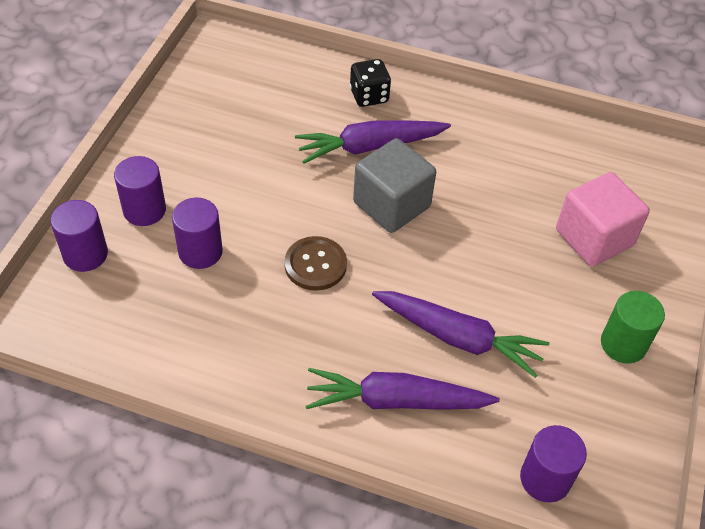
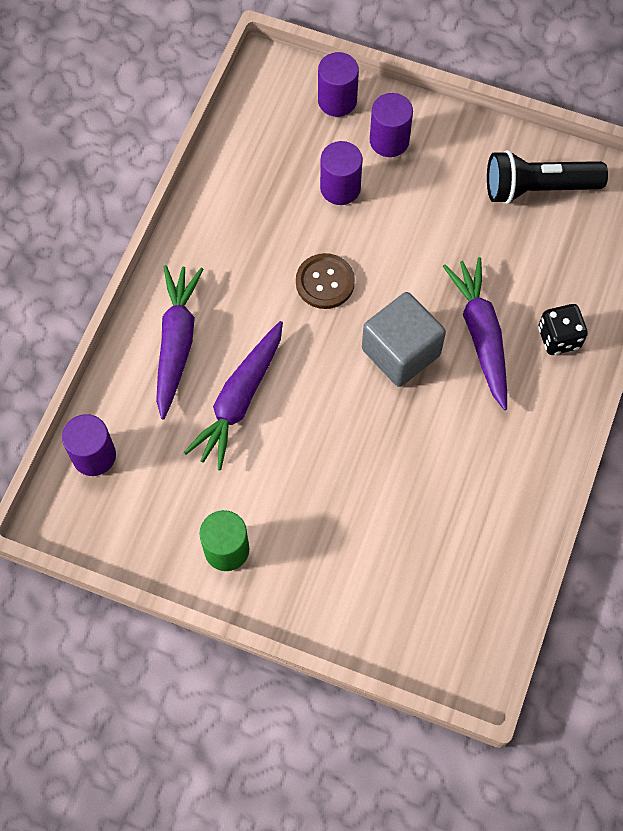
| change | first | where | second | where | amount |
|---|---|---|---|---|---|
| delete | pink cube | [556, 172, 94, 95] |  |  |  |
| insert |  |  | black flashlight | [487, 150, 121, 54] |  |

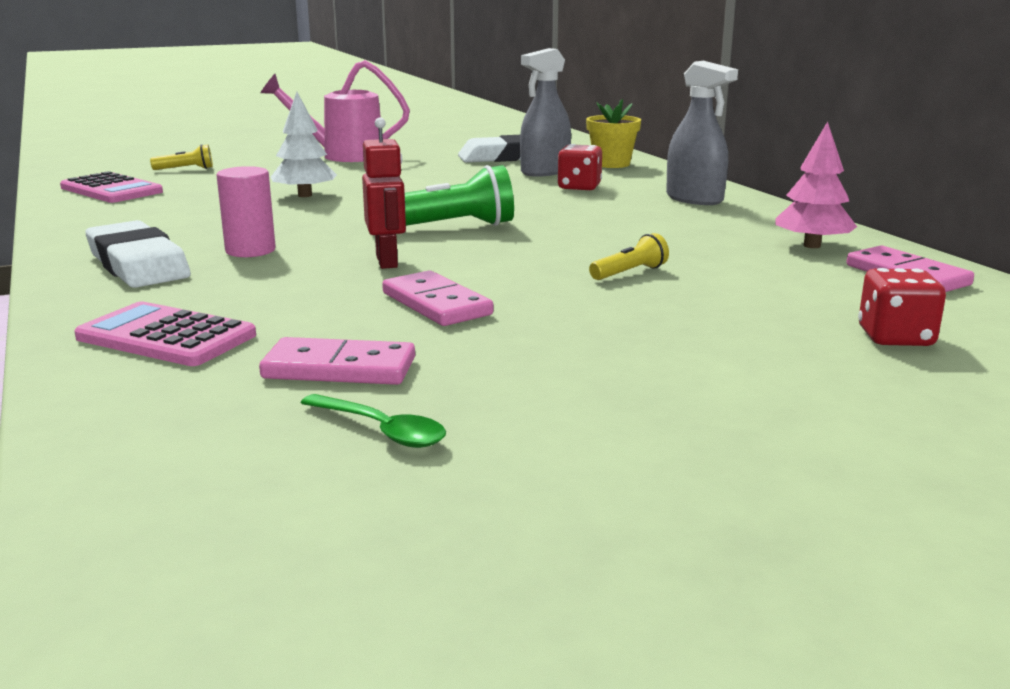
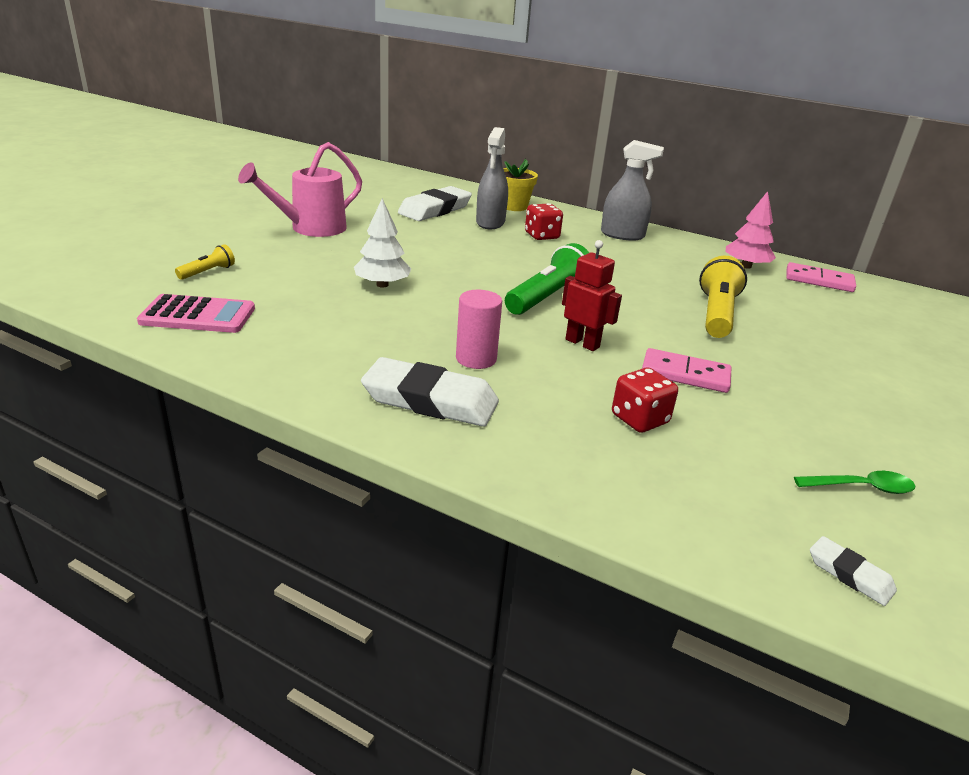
| change | first | where | second | where | amount |
|---|---|---|---|---|---|
| delete | pink calculator | [74, 301, 182, 65] |  |  |  |
| delete | pink domino | [259, 337, 156, 48] |  |  |  |
| insert |  |  | white eraser | [810, 536, 87, 70] |  |
| move | red dice | [858, 268, 88, 78] |  | [612, 368, 66, 65] |  |
| resize | yellow flashlight | [589, 233, 80, 47] |  | [699, 256, 48, 82] | x1.96 |

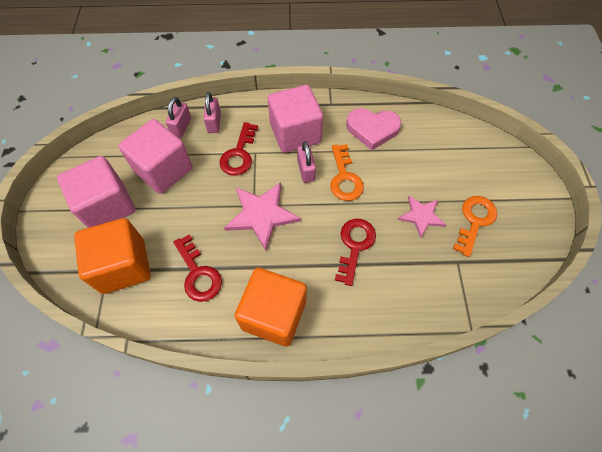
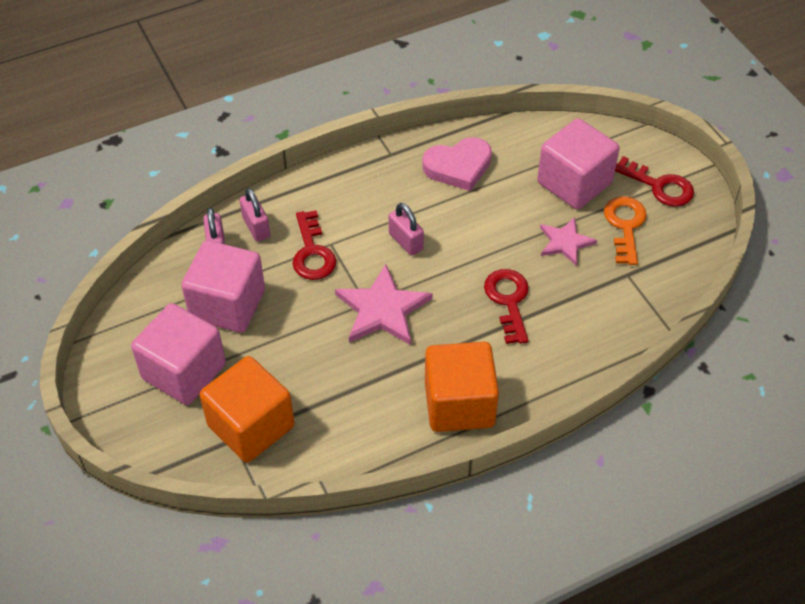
| change | first | where | second | where | amount |
|---|---|---|---|---|---|
| delete | orange key | [330, 144, 34, 57] |  |  |  |
| move | red key | [173, 234, 49, 68] |  | [615, 156, 79, 51] |  |
| move | pink cube | [268, 85, 55, 68] |  | [537, 118, 83, 91] |  |

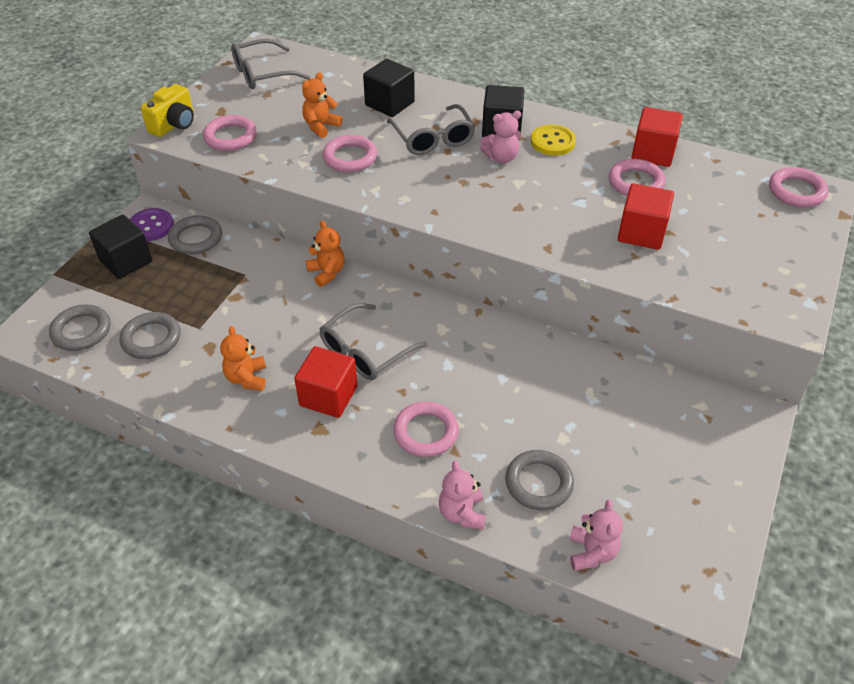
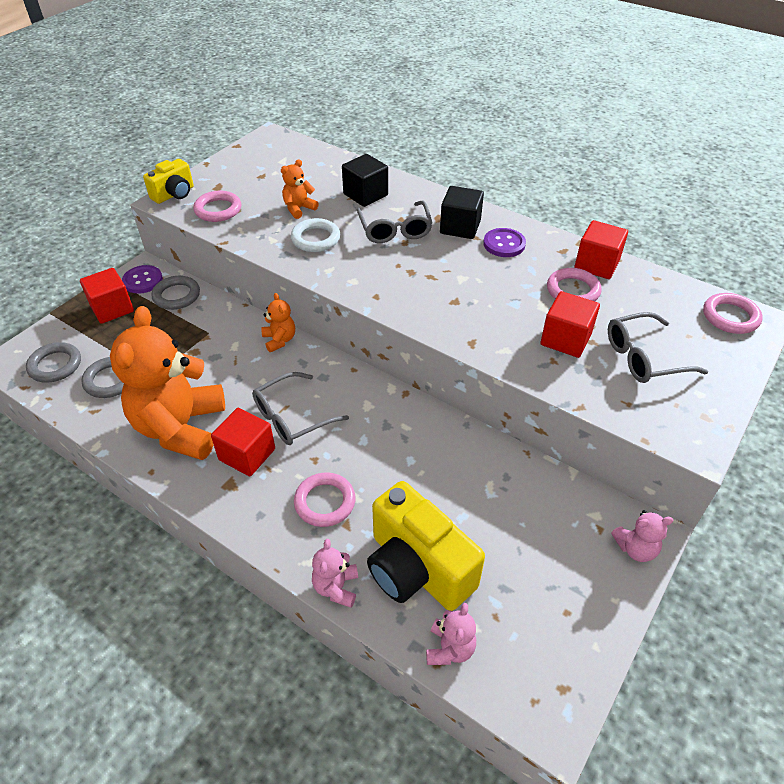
| change | first | where | second | where | amount |
|---|---|---|---|---|---|
| move | grey glasses | [231, 39, 79, 50] |  | [608, 312, 100, 71] |  |
| move | pink teddy bear | [480, 111, 41, 52] |  | [611, 510, 63, 52] |  |
| replace | grey ring | [505, 450, 69, 60] | yellow camera | [367, 481, 118, 130] |  |
| recolor | black cube | [89, 215, 63, 64] | red cube | [80, 268, 54, 56] |  |
| recolor | pink ring | [323, 135, 54, 37] | white ring | [291, 218, 49, 34] |  |
| recolor | yellow button | [531, 124, 45, 32] | purple button | [483, 228, 43, 29] |  |
| resize | orange teddy bear | [220, 326, 46, 65] |  | [110, 306, 115, 154] | x2.34 |

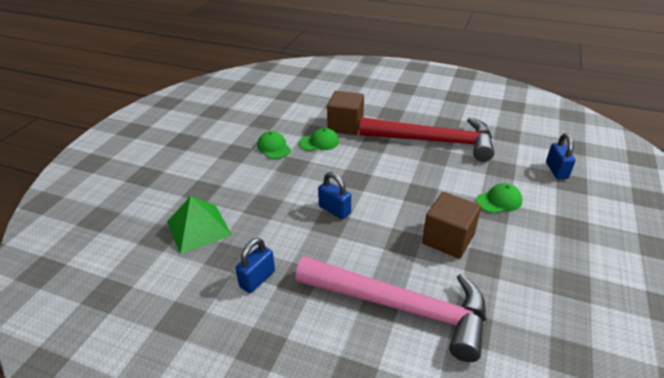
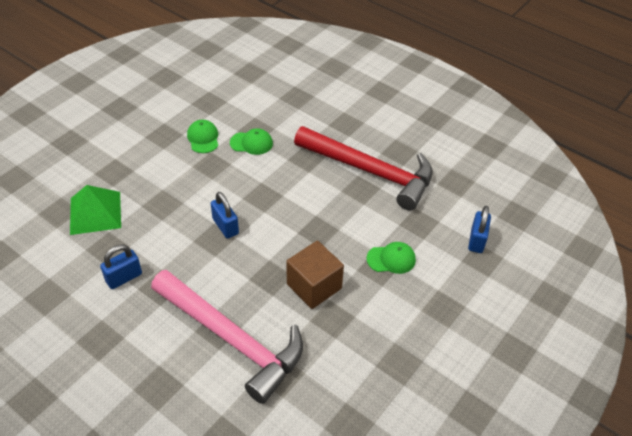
| change | first | where | second | where | amount |
|---|---|---|---|---|---|
| delete | brown cube | [327, 91, 37, 44] |  |  |  |

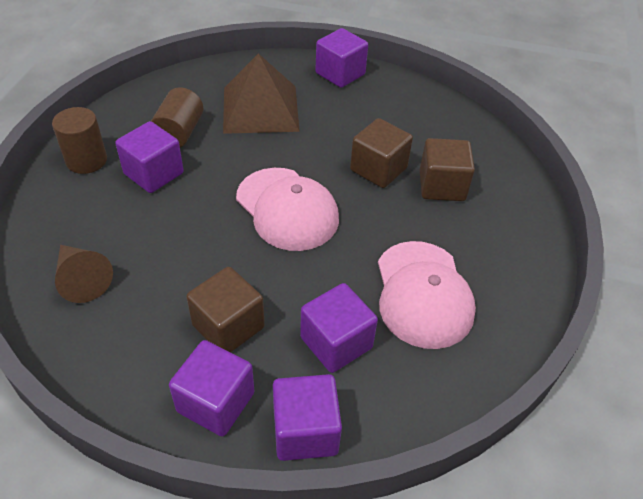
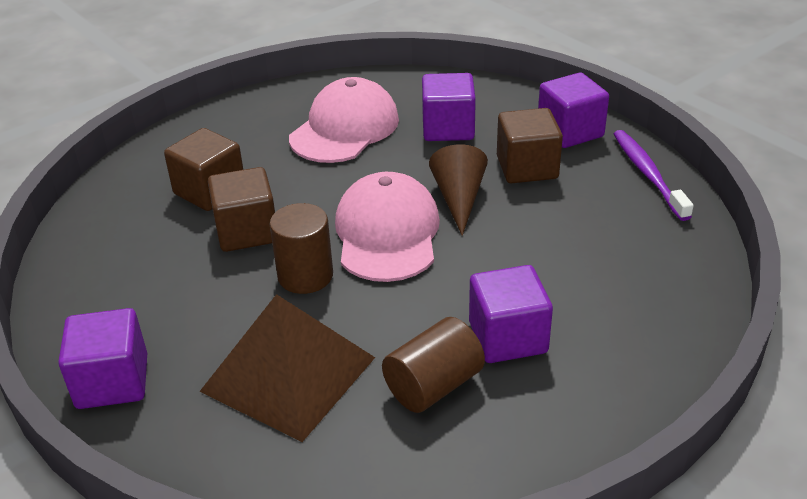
| change | first | where | second | where | amount |
|---|---|---|---|---|---|
| delete | purple cube | [273, 374, 69, 87] |  |  |  |
| insert |  |  | purple toothbrush | [614, 130, 80, 91] |  |
| move | brown cylinder | [52, 107, 55, 67] |  | [270, 203, 63, 91] |  |
| move | brown cone | [55, 245, 58, 58] |  | [429, 144, 59, 92] |  |

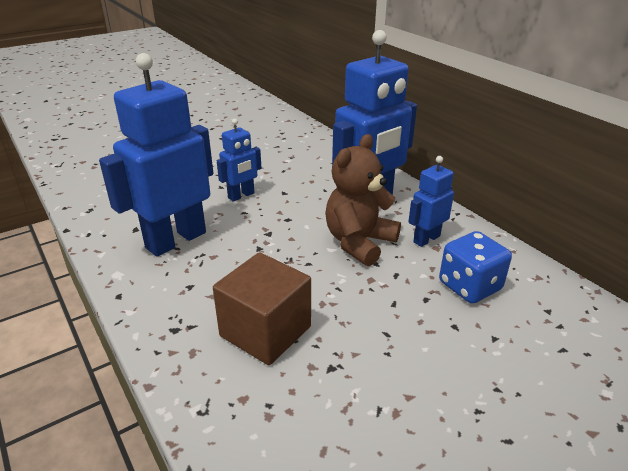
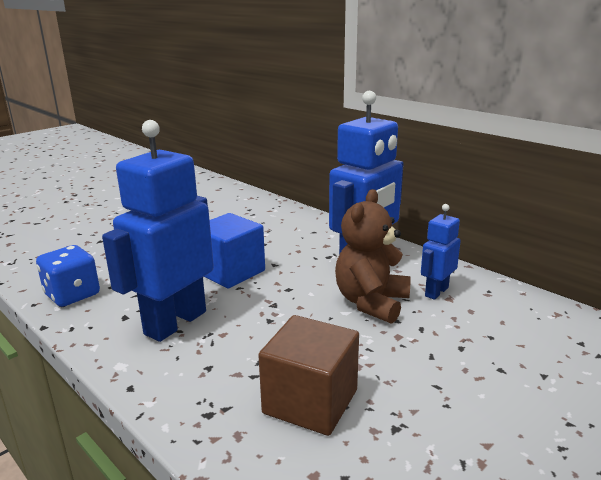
| change | first | where | second | where | amount |
|---|---|---|---|---|---|
| move | blue dice | [439, 231, 73, 73] |  | [36, 245, 64, 62] |  |
| replace | blue robot | [217, 118, 44, 84] | blue cube | [203, 213, 62, 75] |  |

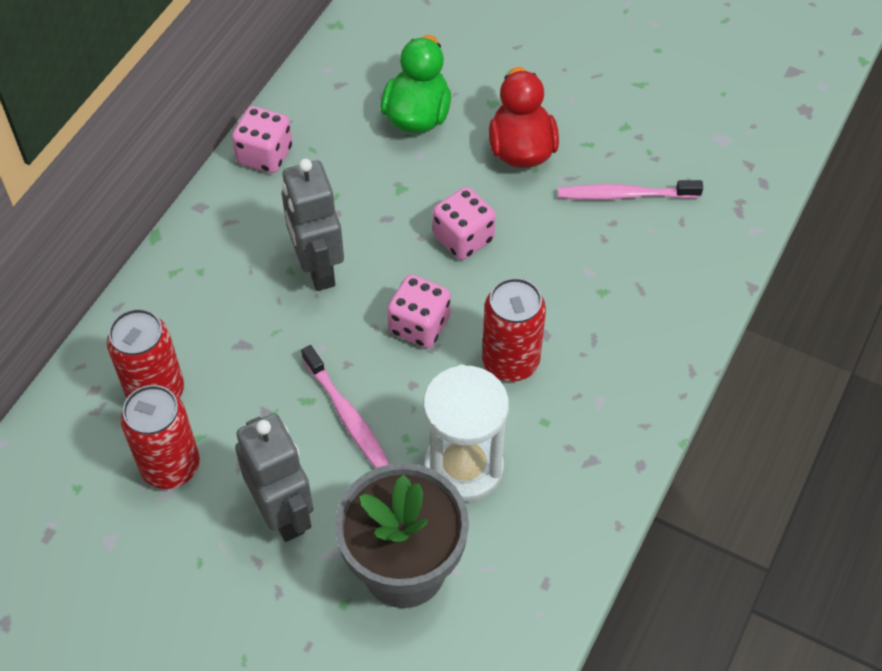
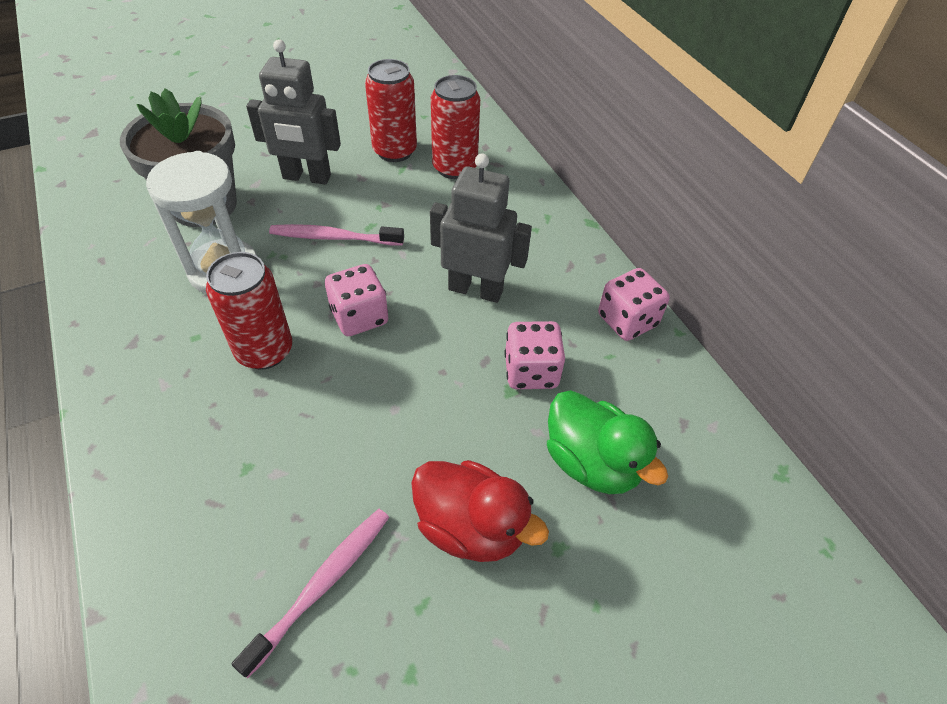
| change | first | where | second | where | amount |
|---|---|---|---|---|---|
| move | pink dice | [433, 187, 63, 73] |  | [505, 321, 60, 68] |  |

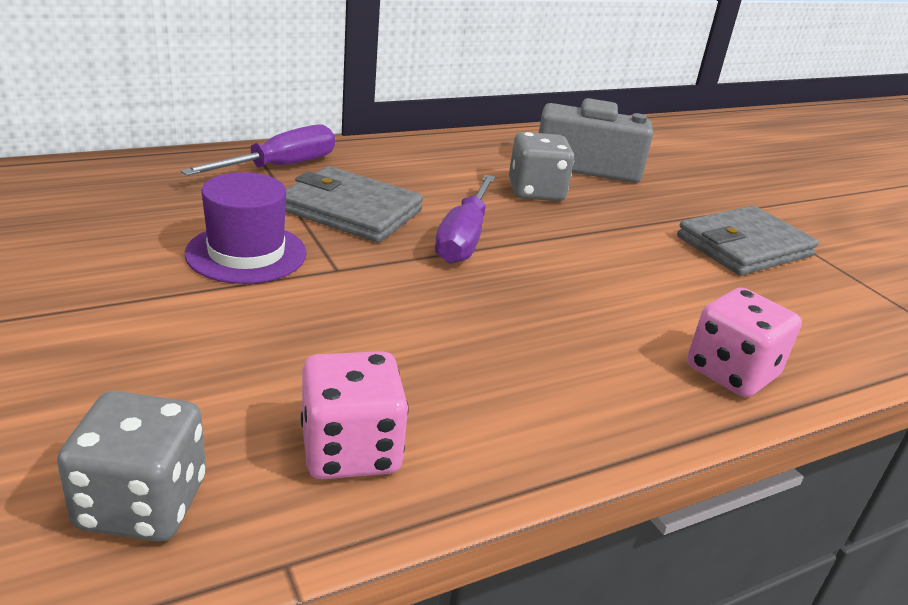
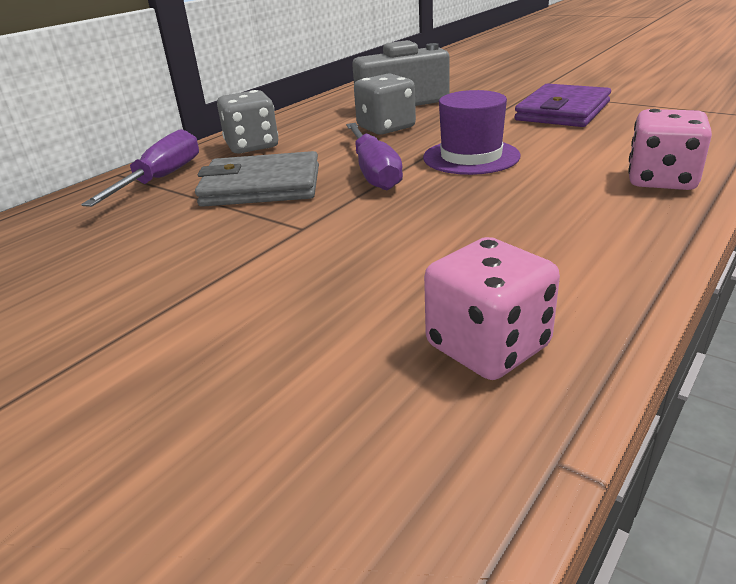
| change | first | where | second | where | amount |
|---|---|---|---|---|---|
| move | grey dice | [57, 391, 149, 151] |  | [217, 90, 61, 63] |  |
| move | purple hat | [185, 172, 122, 112] |  | [423, 90, 98, 85] |  |
| recolor | grey wallet | [677, 206, 142, 69] | purple wallet | [514, 84, 97, 43] |  |

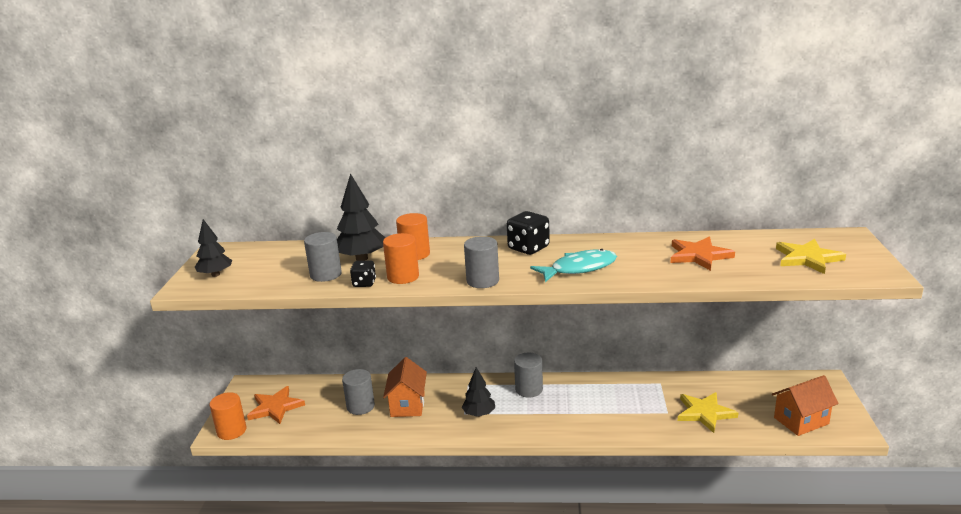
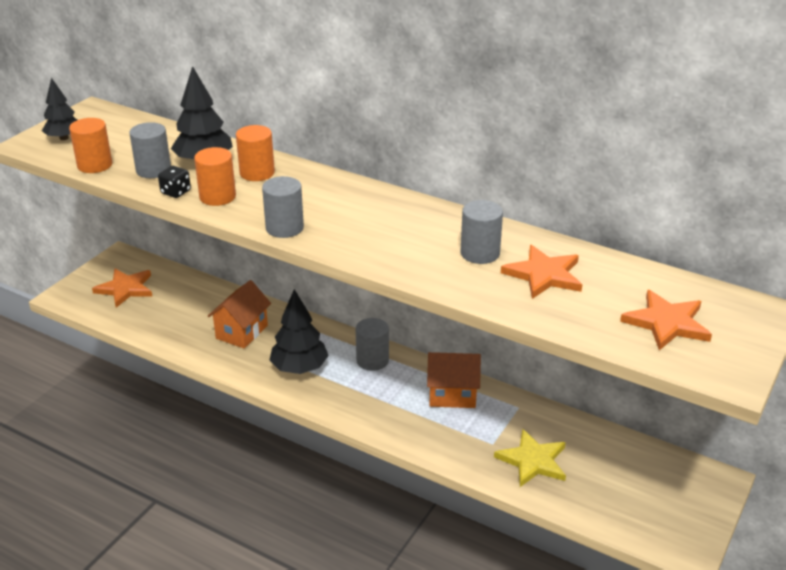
| change | first | where | second | where | amount |
|---|---|---|---|---|---|
| delete | black dice | [507, 211, 43, 44] |  |  |  |
| delete | turquoise fish | [530, 249, 87, 33] |  |  |  |
| move | orange cylinder | [210, 392, 37, 48] |  | [69, 118, 44, 55] |  |
| move | grey cylinder | [342, 369, 33, 46] |  | [460, 200, 43, 64] |  |
| move | orange house | [772, 375, 67, 61] |  | [427, 352, 54, 56] |  |
| recolor | yellow star | [776, 239, 70, 35] | orange star | [620, 290, 92, 61] |  |
| resize | black tree | [462, 367, 33, 50] |  | [269, 289, 60, 85] | x1.50 |

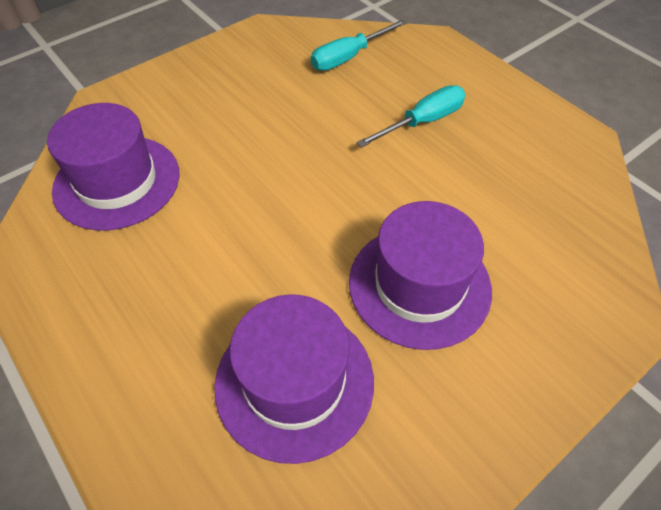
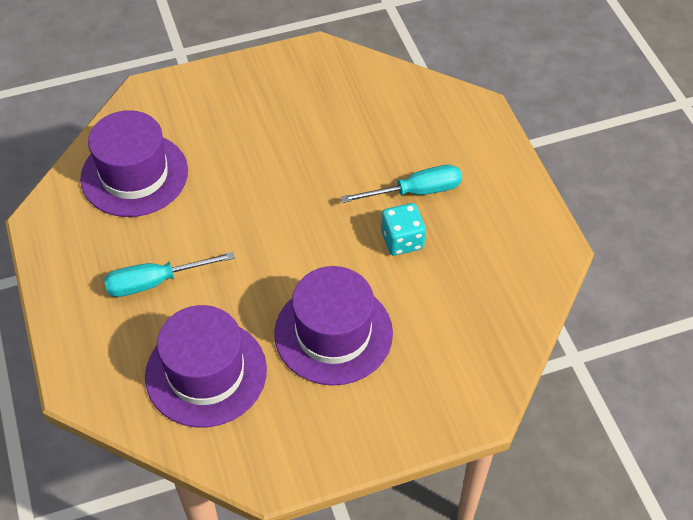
| change | first | where | second | where | amount |
|---|---|---|---|---|---|
| insert |  |  | turquoise dice | [381, 203, 45, 53] |  |
| move | turquoise screwdriver | [311, 19, 96, 52] |  | [104, 252, 131, 45] |  |

